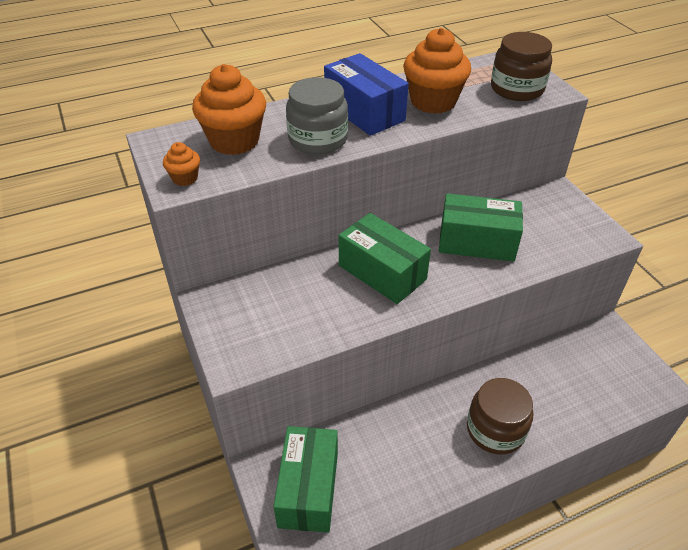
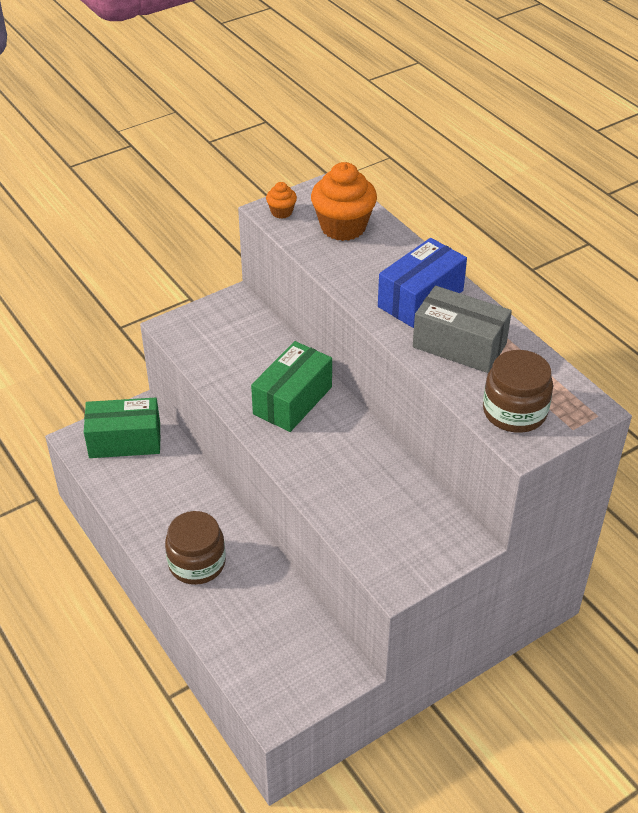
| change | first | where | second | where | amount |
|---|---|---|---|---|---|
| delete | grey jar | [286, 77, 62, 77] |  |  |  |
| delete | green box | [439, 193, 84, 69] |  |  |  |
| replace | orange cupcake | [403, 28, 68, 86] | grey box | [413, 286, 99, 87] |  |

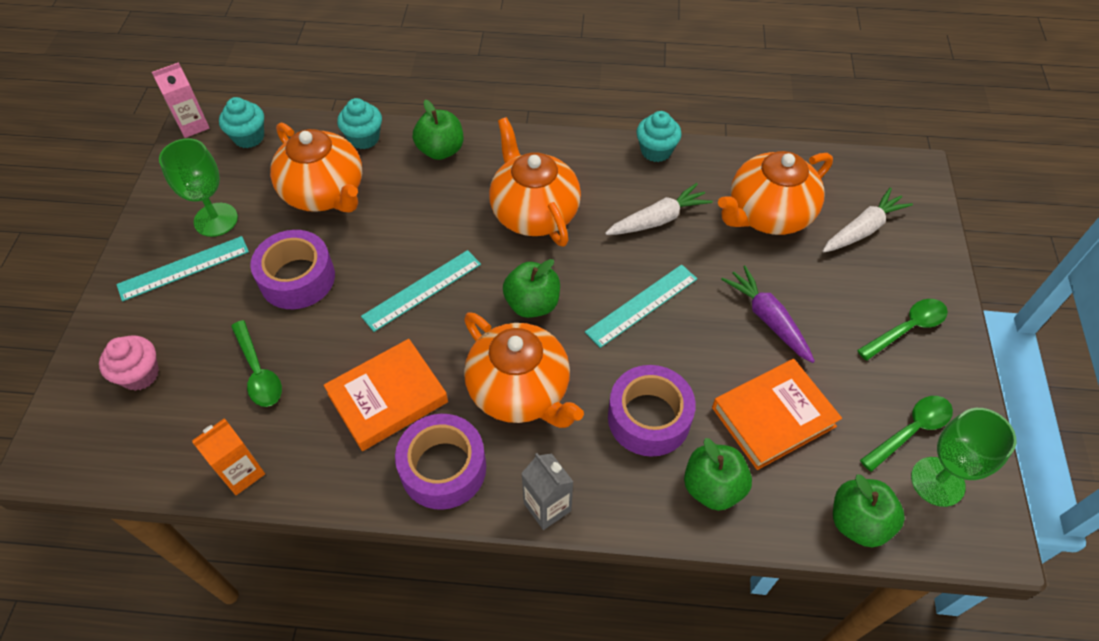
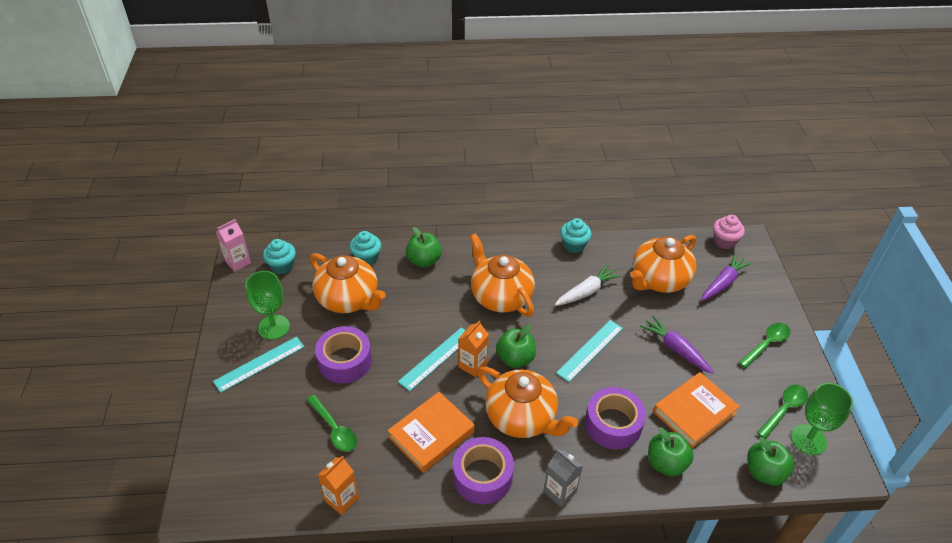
| change | first | where | second | where | amount |
|---|---|---|---|---|---|
| insert |  |  | orange carton | [458, 320, 31, 57] |  |
| move | pink cupcake | [99, 335, 60, 56] |  | [713, 215, 32, 34] |  |
| recolor | white carrot | [823, 187, 90, 65] | purple carrot | [702, 253, 51, 48] |  |

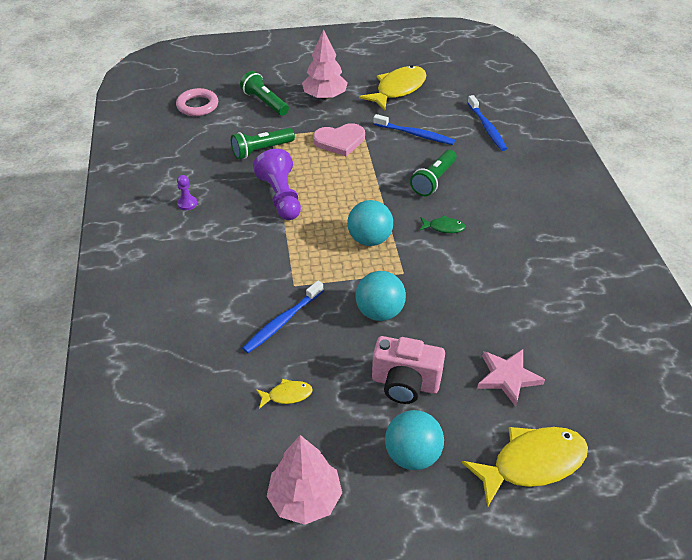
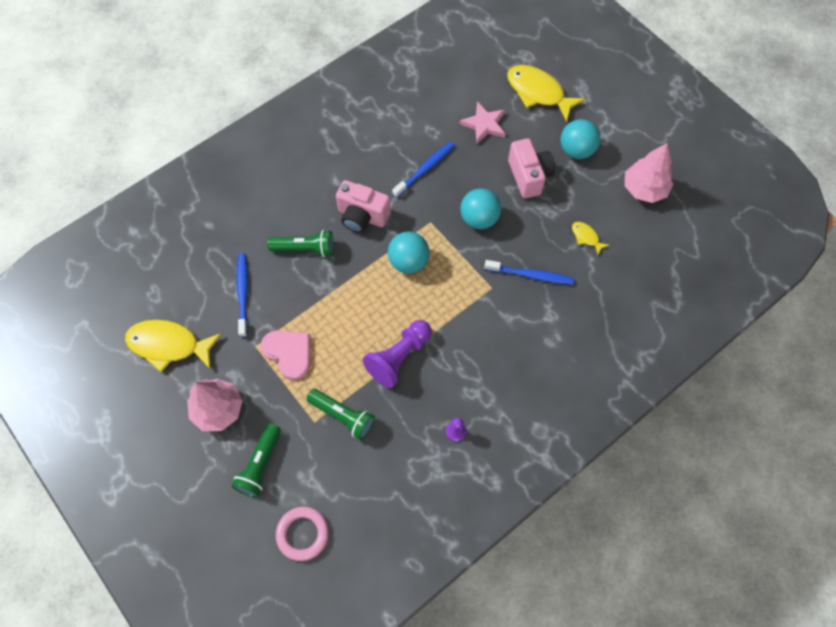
| change | first | where | second | where | amount |
|---|---|---|---|---|---|
| move | blue toothbrush | [467, 95, 40, 56] |  | [392, 142, 63, 56] |  |
| replace | green fish | [419, 215, 47, 18] | pink camera | [336, 180, 55, 53] |  |

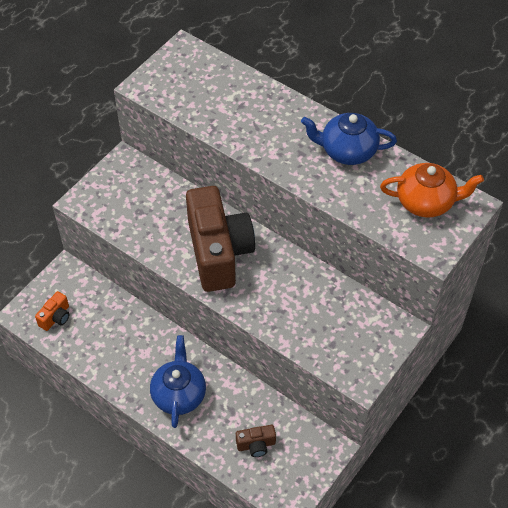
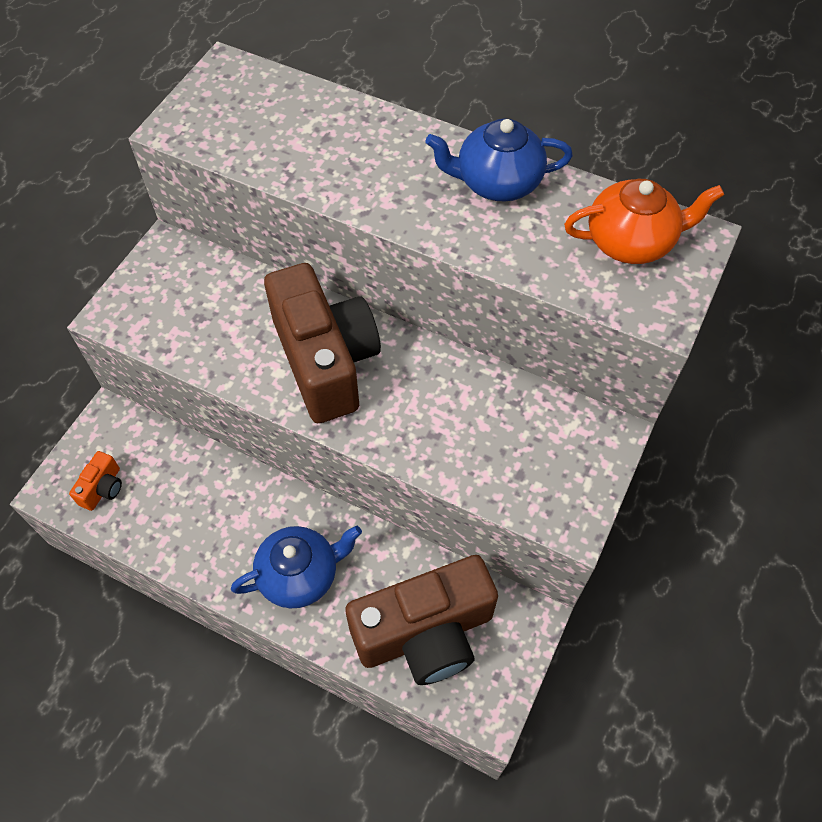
| change | first | where | second | where | amount |
|---|---|---|---|---|---|
| rotate | blue teapot | [150, 335, 56, 93] |  | [231, 526, 131, 82] | 75 degrees clockwise |
| resize | brown camera | [236, 425, 40, 32] |  | [345, 555, 153, 130] | x2.46 |

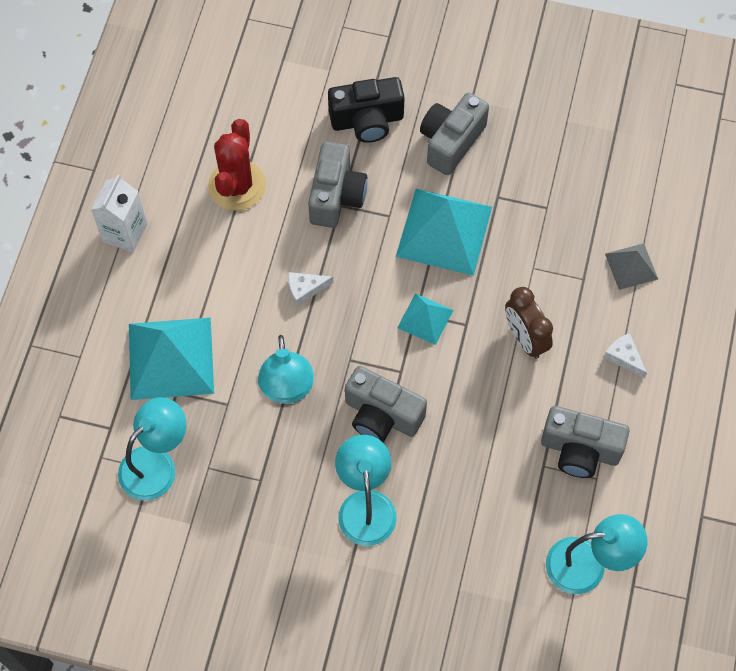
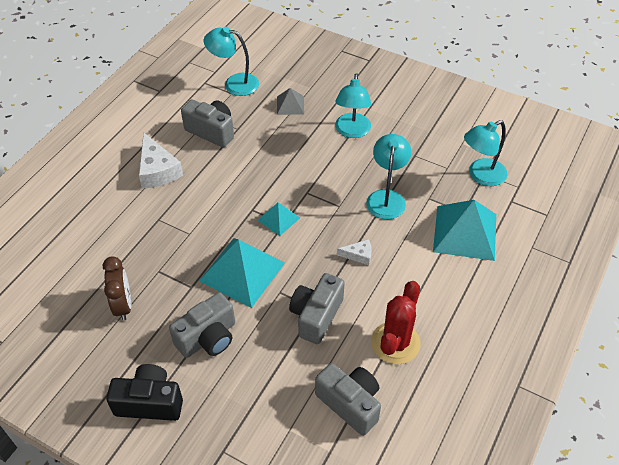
| change | first | where | second | where | amount |
|---|---|---|---|---|---|
| delete | white carton | [91, 175, 56, 77] |  |  |  |
| move | black camera | [328, 77, 77, 66] |  | [106, 364, 77, 57] |  |
| move | grey camera | [345, 366, 82, 76] |  | [315, 363, 66, 73] |  |
| move | brown clock | [505, 287, 48, 72] |  | [103, 256, 28, 65] |  |
| move | grey pyramid | [605, 243, 53, 47] |  | [277, 88, 27, 27] |  |
| resize | white cheese | [604, 333, 43, 46] |  | [139, 133, 44, 56] | x1.91 |

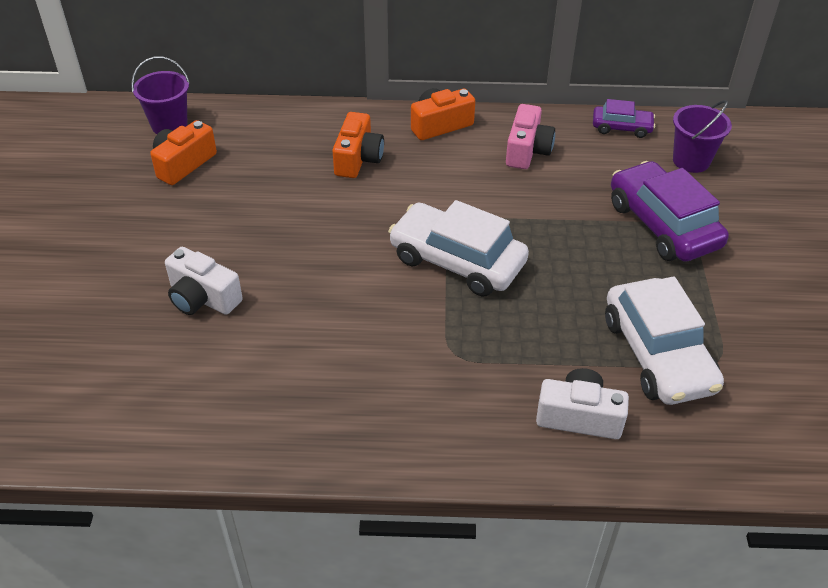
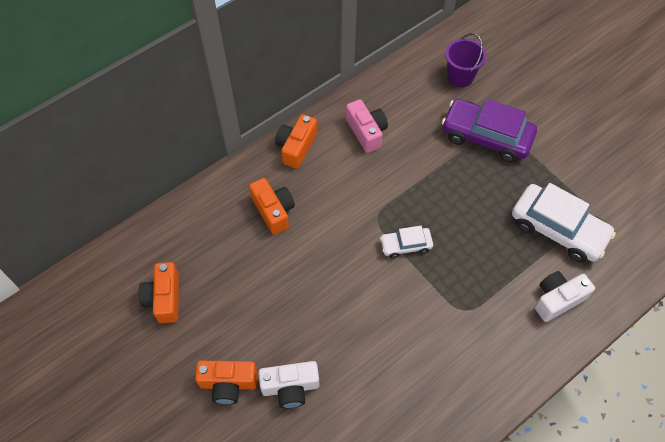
| change | first | where | second | where | amount |
|---|---|---|---|---|---|
| delete | purple bucket | [131, 56, 59, 78] |  |  |  |
| delete | purple car | [593, 99, 62, 39] |  |  |  |
| insert |  |  | orange camera | [195, 361, 63, 44] |  |
| resize | white car | [388, 200, 141, 97] |  | [380, 226, 53, 32] | x0.53 |

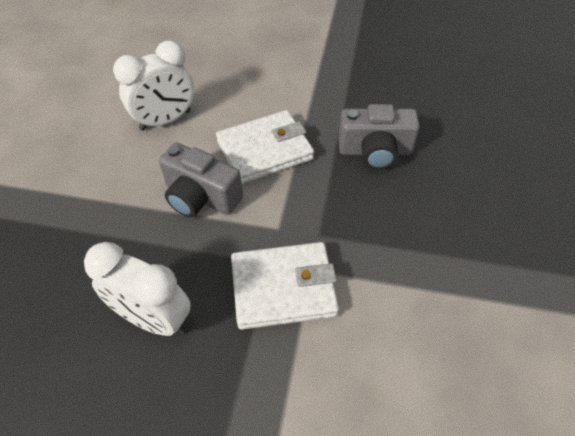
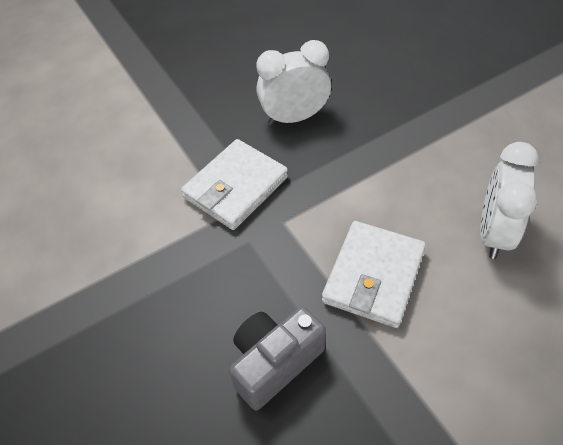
| change | first | where | second | where | amount |
|---|---|---|---|---|---|
| delete | grey camera | [159, 143, 84, 75] |  |  |  |

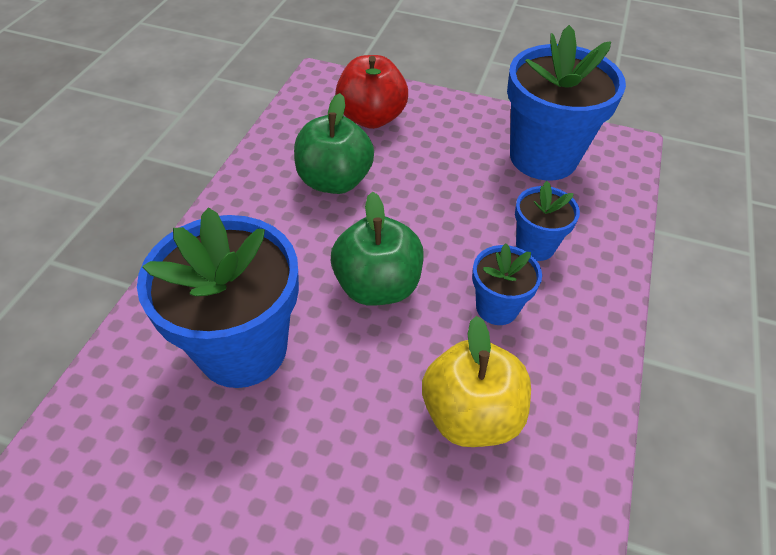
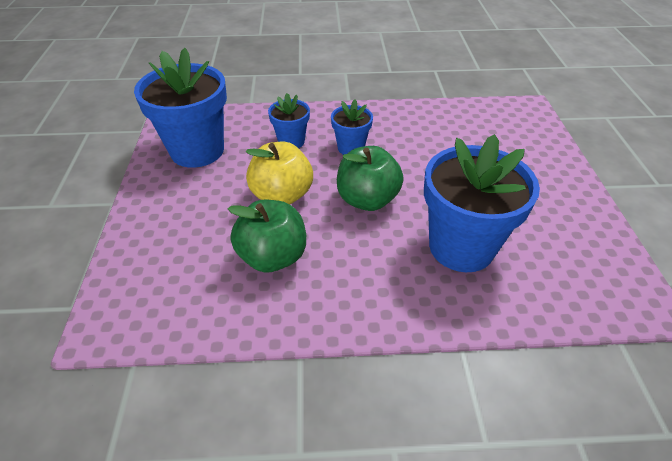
| change | first | where | second | where | amount |
|---|---|---|---|---|---|
| delete | red apple | [335, 55, 73, 74] |  |  |  |
| move | yellow apple | [422, 316, 109, 131] |  | [246, 142, 67, 63] |  |

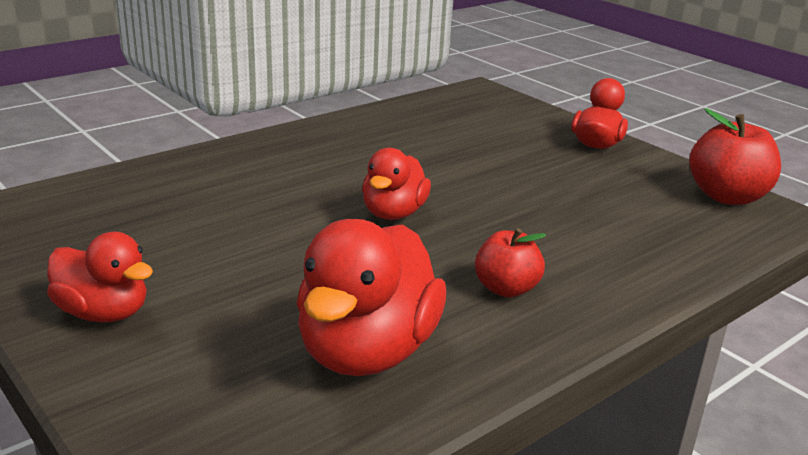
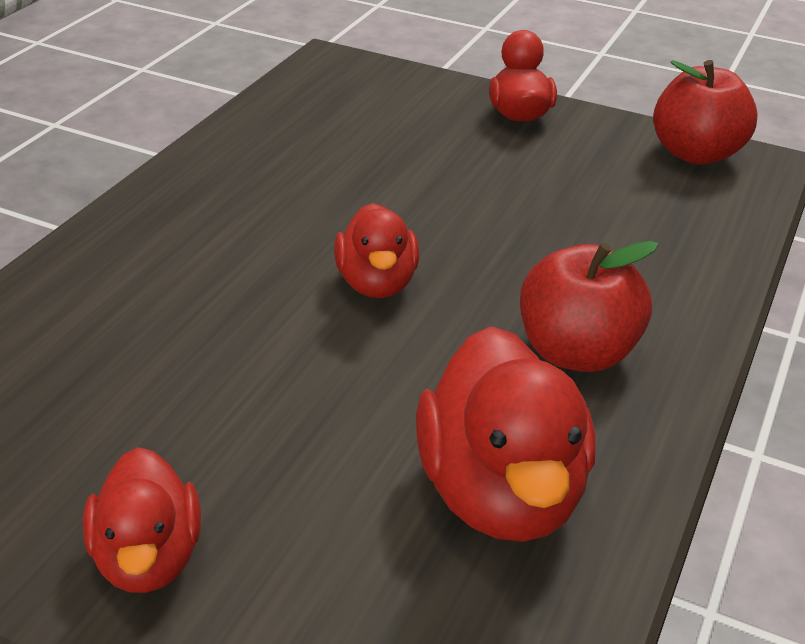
| change | first | where | second | where | amount |
|---|---|---|---|---|---|
| rotate | red duck | [47, 232, 106, 90] |  | [83, 447, 118, 146] | 75 degrees clockwise |
| resize | red apple | [475, 228, 71, 70] |  | [520, 241, 139, 131] | x1.56 |

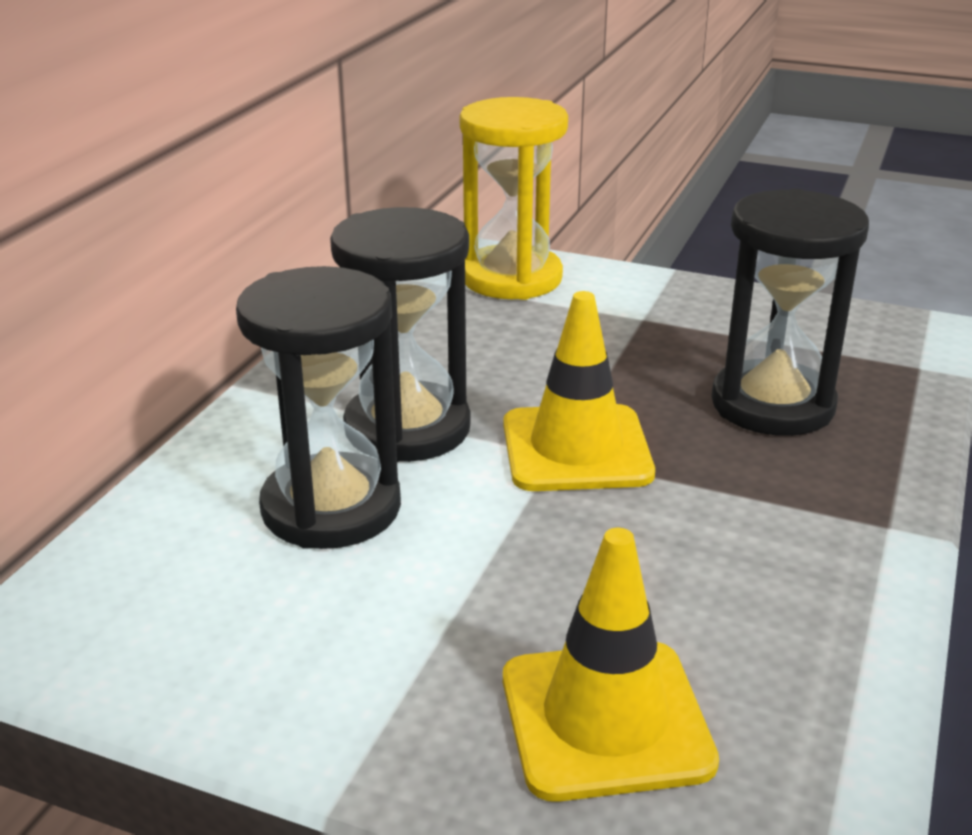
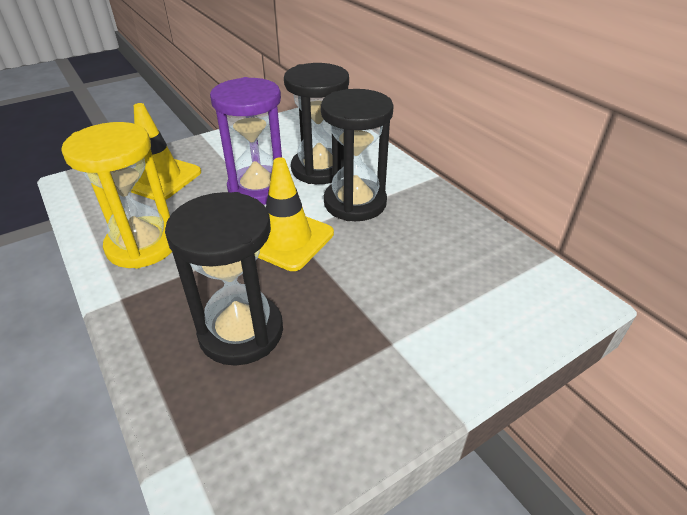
| change | first | where | second | where | amount |
|---|---|---|---|---|---|
| insert |  |  | purple hourglass | [210, 77, 72, 128] |  |
| move | yellow hourglass | [460, 97, 108, 203] |  | [61, 122, 111, 147] |  |

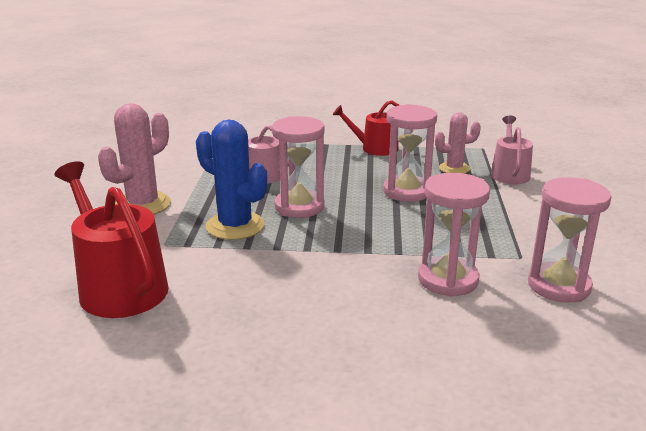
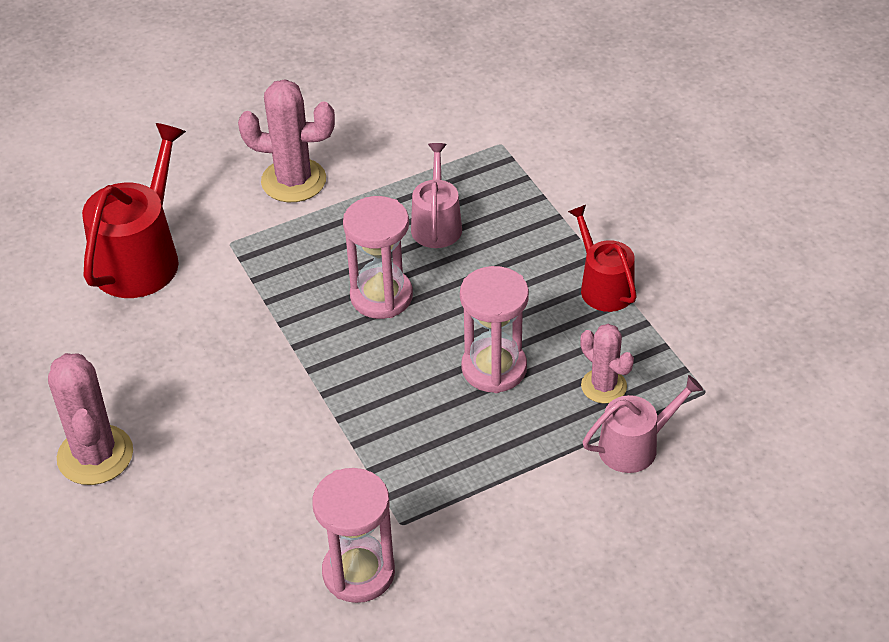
| change | first | where | second | where | amount |
|---|---|---|---|---|---|
| delete | blue cactus | [196, 120, 71, 120] |  |  |  |
| delete | pink hourglass | [418, 173, 72, 124] |  |  |  |
| insert |  |  | pink cactus | [48, 353, 85, 132] |  |

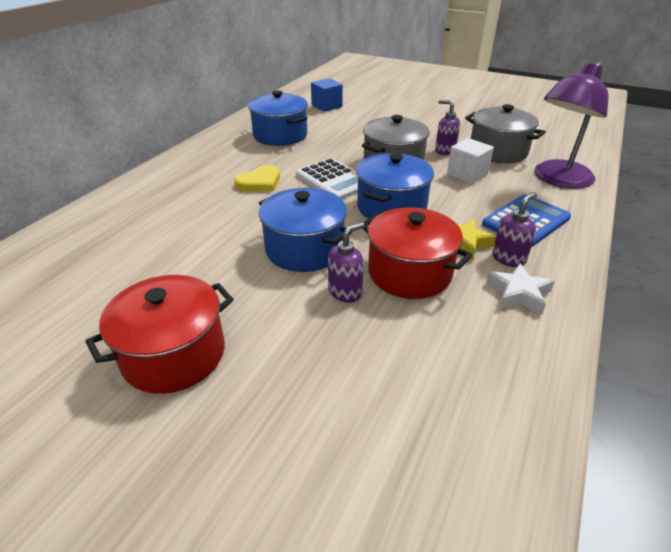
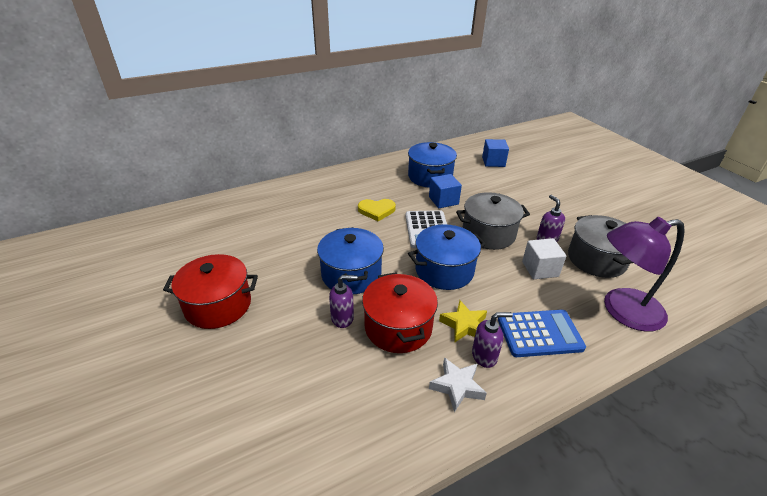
| change | first | where | second | where | amount |
|---|---|---|---|---|---|
| insert |  |  | blue cube | [429, 174, 33, 34] |  |

